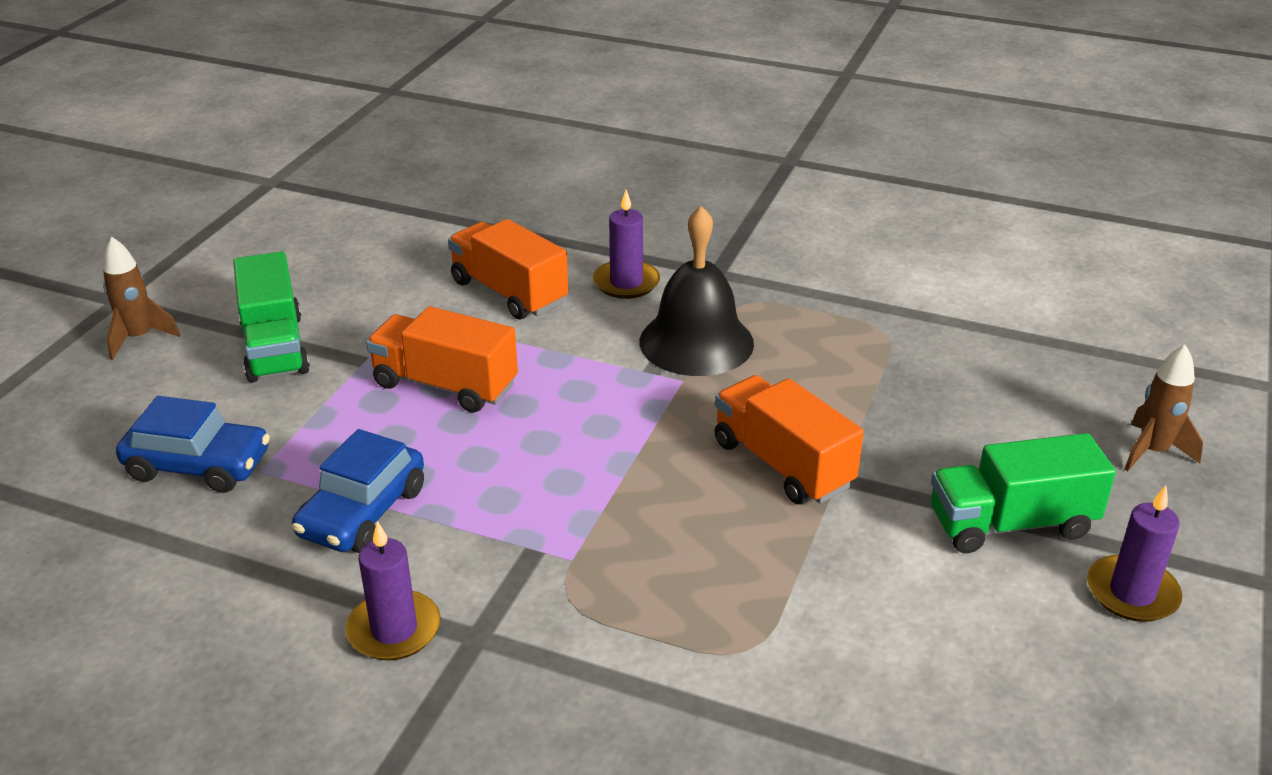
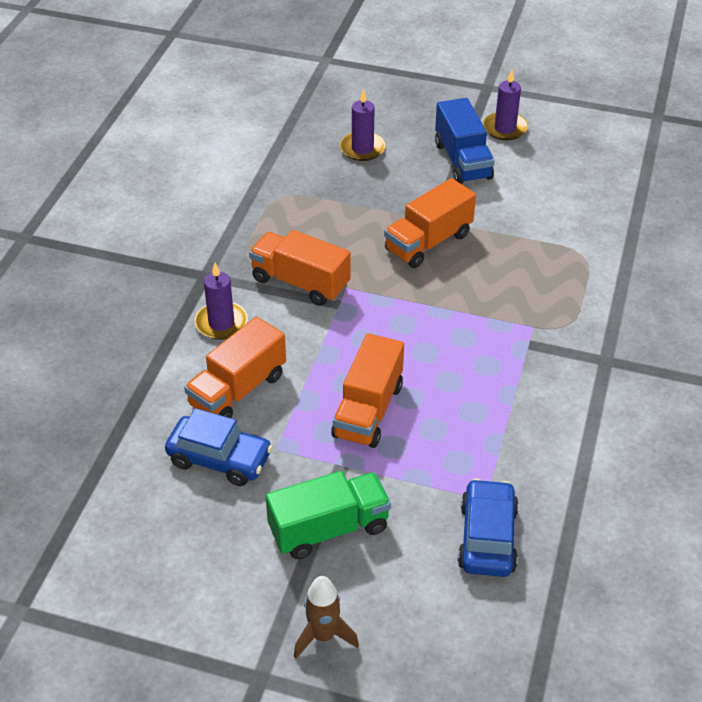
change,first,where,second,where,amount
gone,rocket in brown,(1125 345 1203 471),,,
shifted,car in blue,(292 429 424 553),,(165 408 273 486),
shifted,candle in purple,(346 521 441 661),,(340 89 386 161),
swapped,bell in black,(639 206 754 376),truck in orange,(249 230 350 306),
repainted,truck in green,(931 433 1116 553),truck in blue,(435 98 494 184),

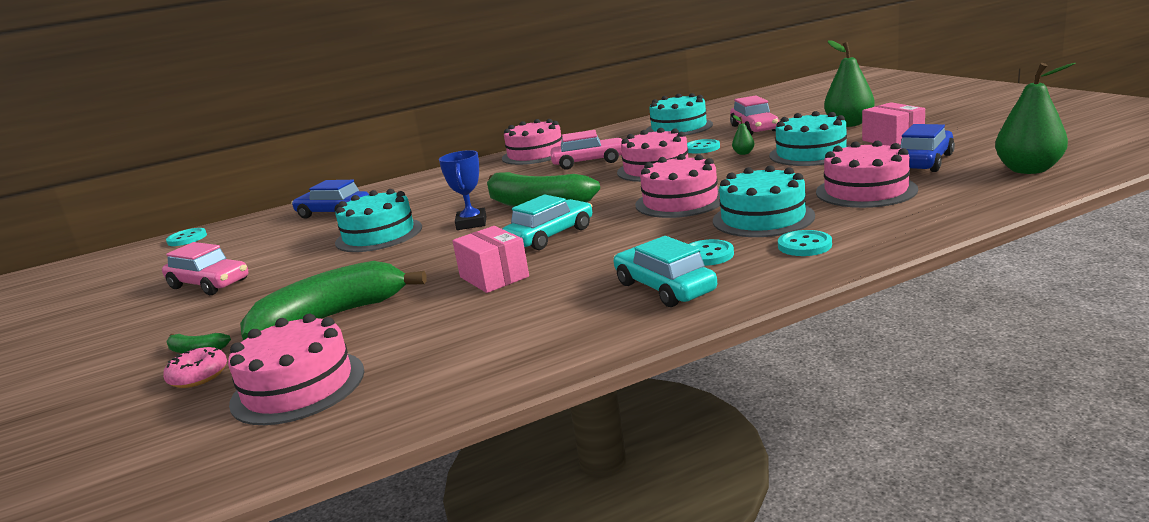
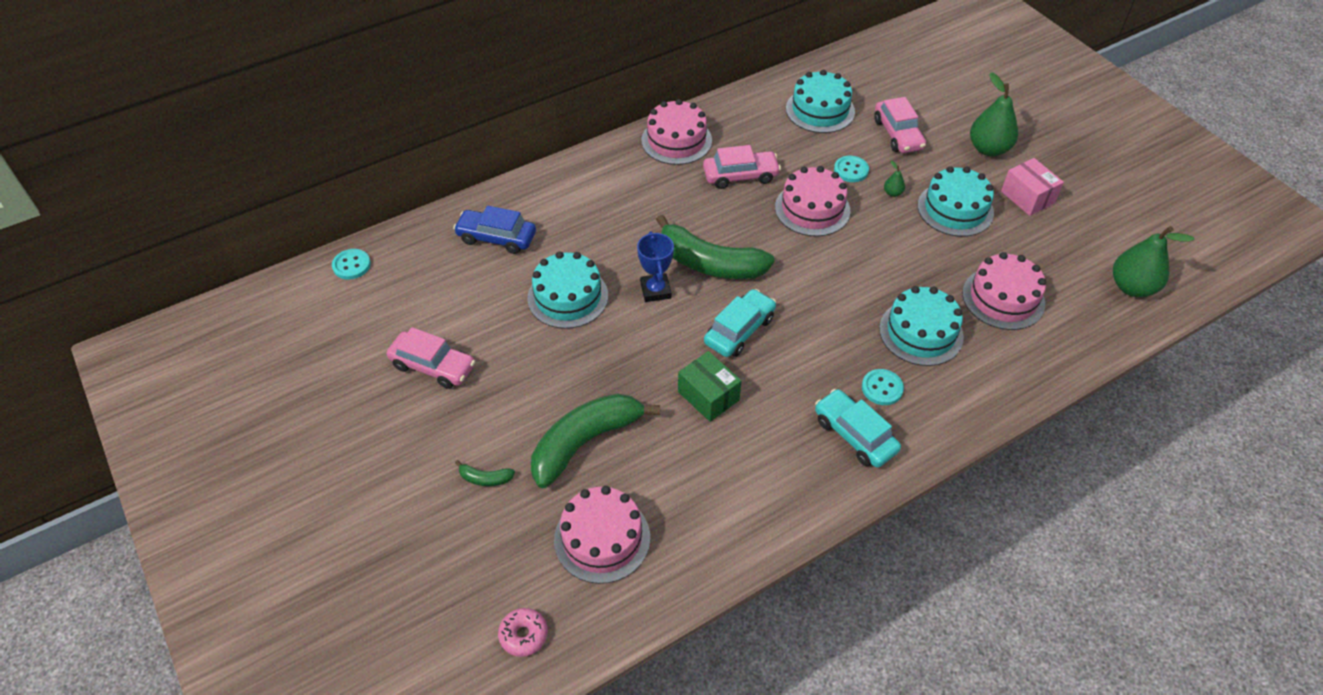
change,first,where,second,where,amount
gone,cake in pink,(635 154 720 218),,,
gone,button in turquoise,(778 230 832 256),,,
gone,car in blue,(900 124 955 172),,,
shifted,donut in pink,(163 347 227 388),,(498 608 548 657),
repainted,box in pink,(452 226 529 293),box in green,(678 351 742 422),

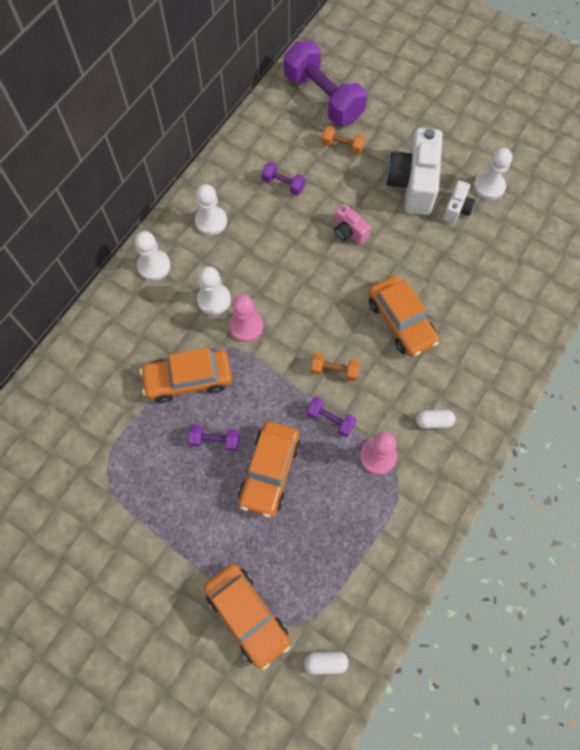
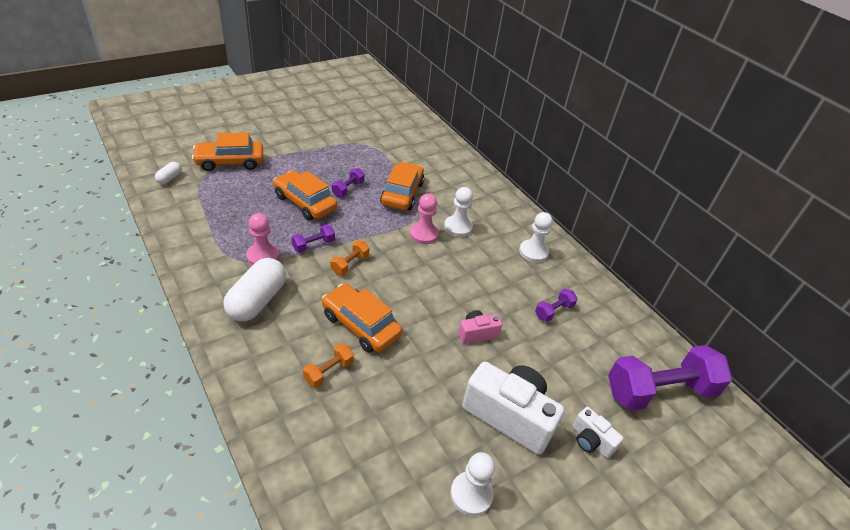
change,first,where,second,where,amount
gone,pawn in white,(134 231 171 281),,,
shifted,dumbbell in orange,(322 126 365 155),,(303 344 354 388),
shifted,camera in white,(443 180 476 224),,(572 407 624 458),
rotated,car in orange,(368 276 439 357),,(322 284 402 353),45 degrees clockwise
scaled,capsule in white,(416 410 456 429),,(223 258 286 321),x2.10

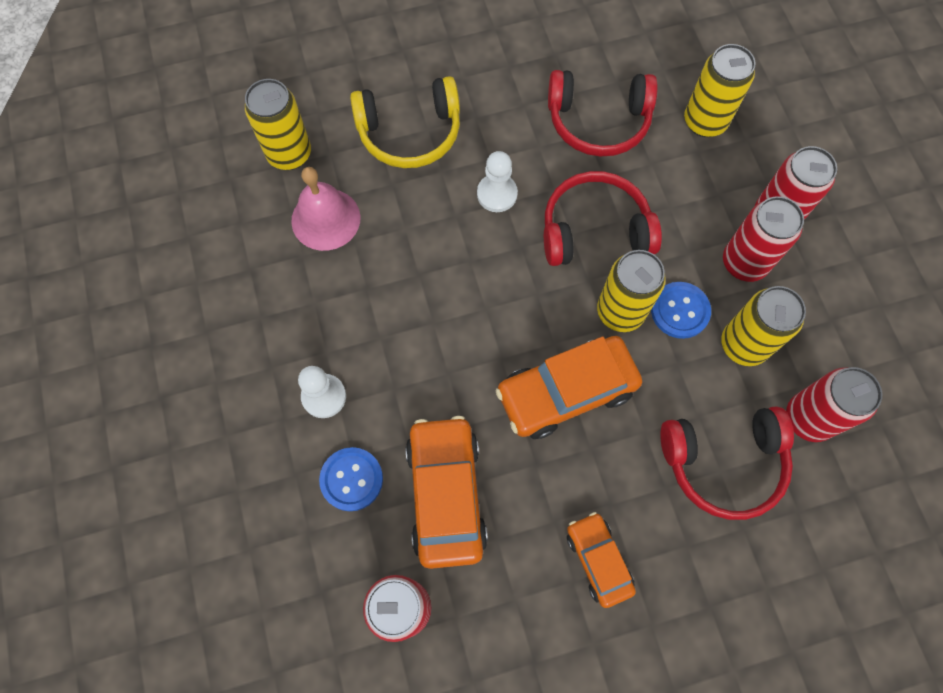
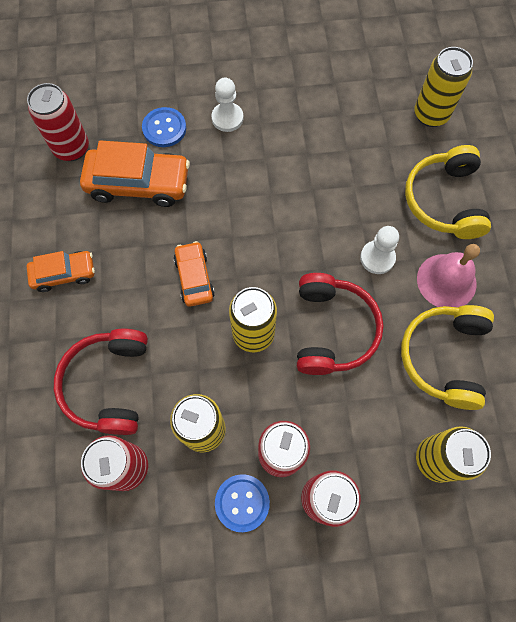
change,first,where,second,where,amount
shifted,bell in pink,(291 167 361 251),,(417 244 480 308),
shifted,button in blue,(651 282 711 339),,(215 474 270 532),
repainted,headphones in red,(548 70 658 157),headphones in yellow,(401 305 494 410),
scaled,car in orange,(496 336 642 439),,(173 241 215 307),x0.59

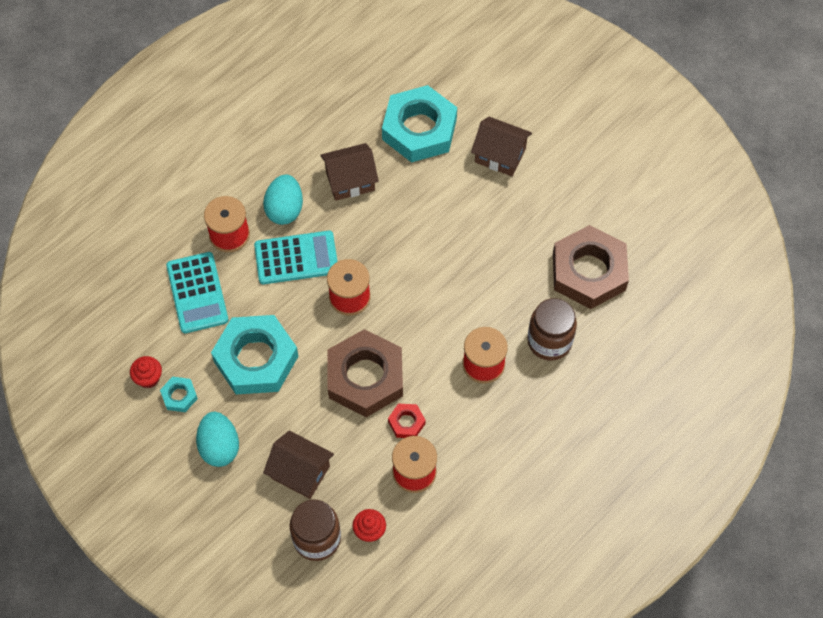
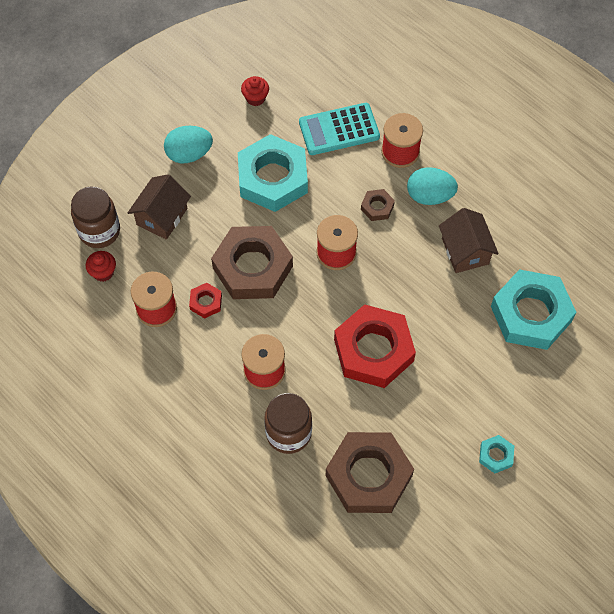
change,first,where,second,where,amount
gone,house in brown,(471 117 532 176),,,
new,,,nut in red,(334 304 416 388),
shifted,nut in turquoise,(160 376 198 412),,(479 435 514 473),
swapped,calculator in turquoise,(254 231 338 284),nut in brown,(361 189 395 221),

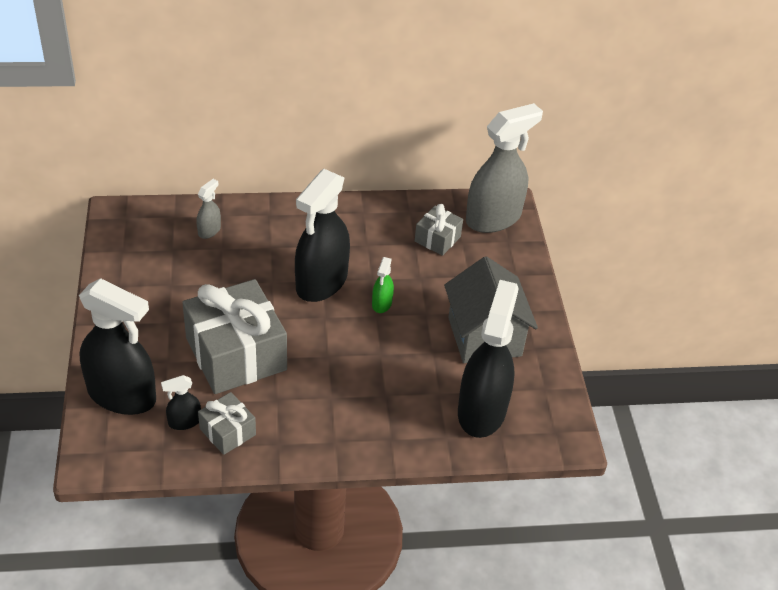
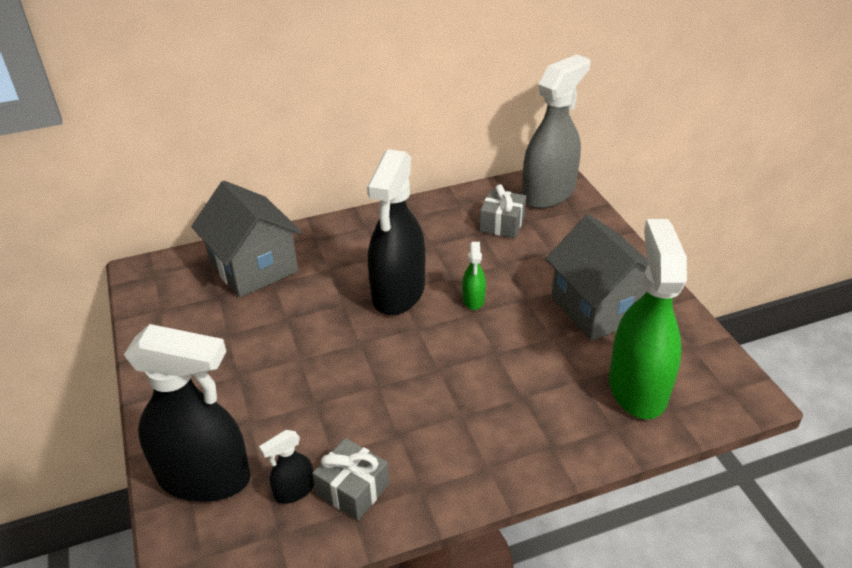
change,first,where,second,where,amount
gone,gift in grey,(182 279 287 394),,,
swapped,spray bottle in grey,(196 179 221 239),house in grey,(191 181 302 298),
repainted,spray bottle in black,(458 280 519 438),spray bottle in green,(609 219 687 419),

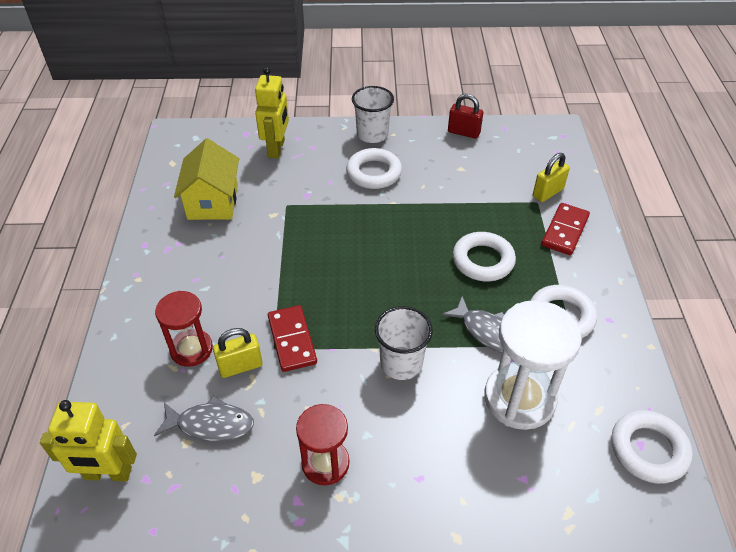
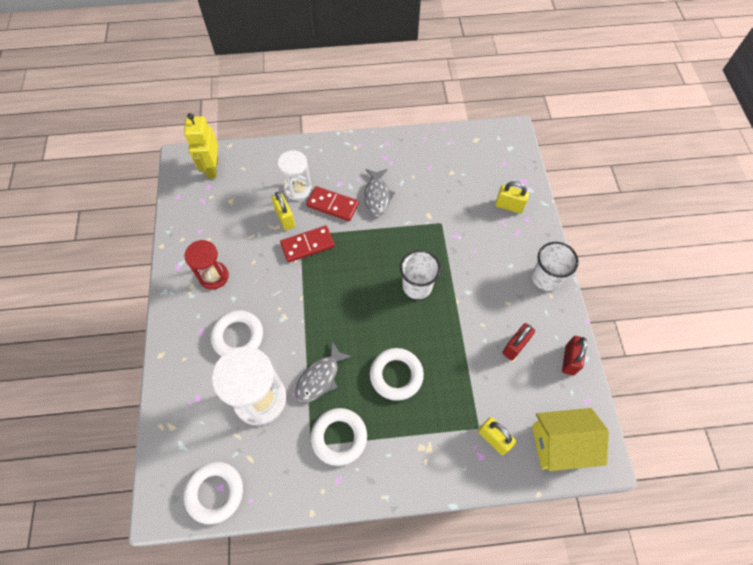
change,first,where,second,where,amount
new,,,padlock in red,(502 323 535 360),
shifted,fish in grey,(154 396 254 442),,(364 169 395 217),
shifted,house in yellow,(174 138 239 220),,(532 408 609 471),
shifted,ring in white,(346 148 402 189),,(211 310 263 356),
shifted,cup in white,(375 306 433 380),,(400 250 441 299),
shifted,domino in red,(541 203 590 255),,(306 186 359 221),
swapped,robot in yellow,(255 67 289 158),padlock in yellow,(495 181 529 213),
repainted,hourglass in red,(155 291 213 367),hourglass in white,(278 150 312 201),

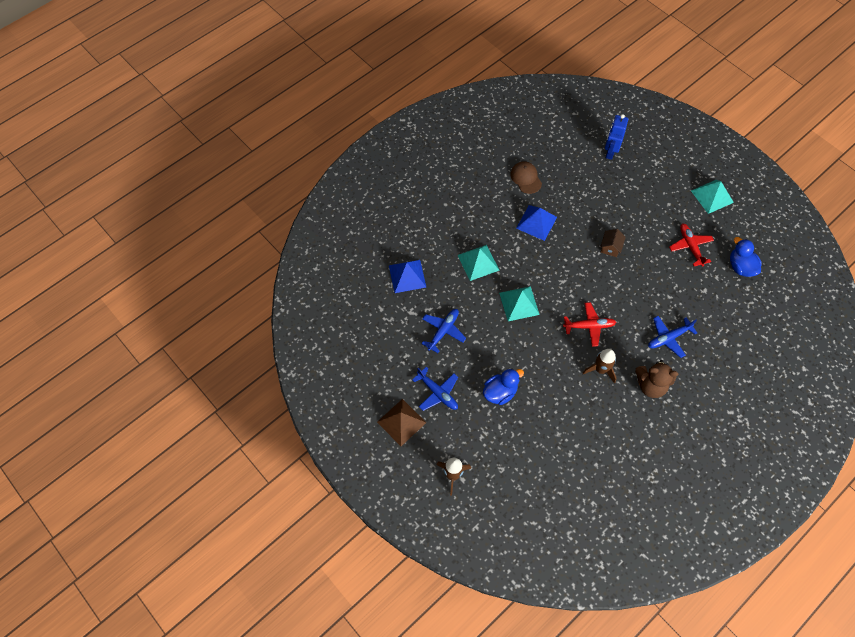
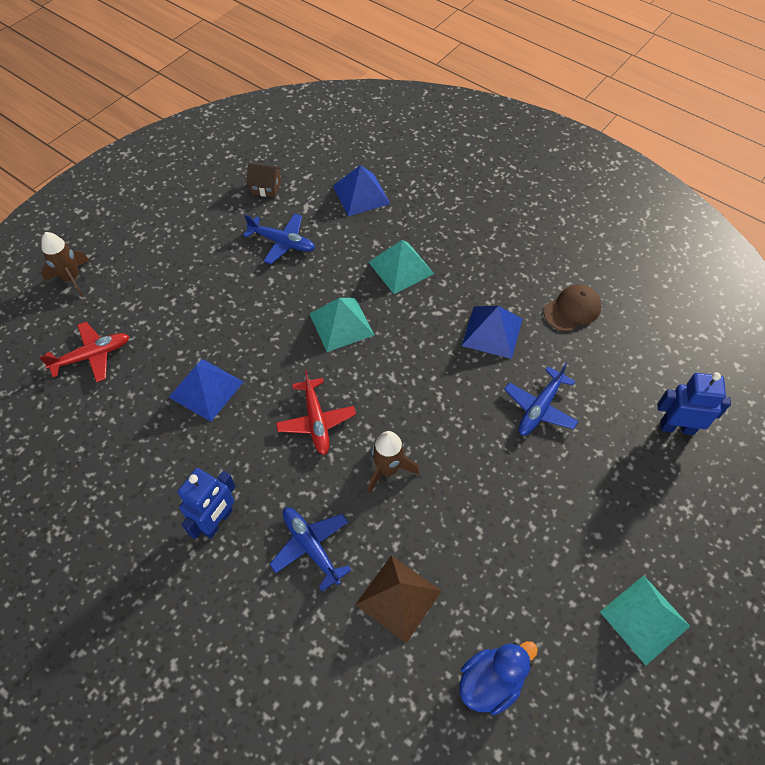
change,first,where,second,where,amount
gone,duck in blue,(483 368 524 405),,,
new,,,pyramid in blue,(169 359 243 422),
shifted,pyramid in brown,(377 399 426 446),,(355 555 441 643),
shifted,plane in blue,(412 367 458 411),,(504 363 579 435),
shifted,rocket in brown,(583 349 617 383),,(368 431 419 493),
shifted,house in brown,(600 229 626 257),,(246 163 281 198),
shifted,plane in red,(669 224 714 267),,(39 322 129 382),
swapped,teddy bear in brown,(635 360 679 398),robot in blue,(178 468 236 539),

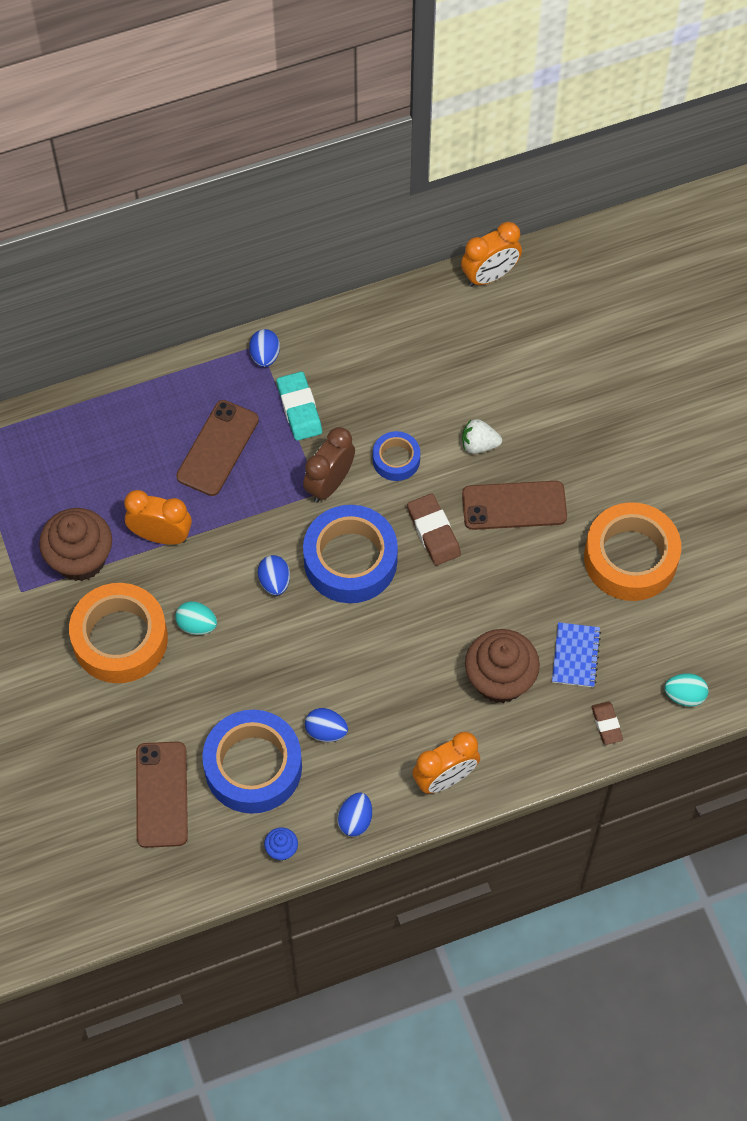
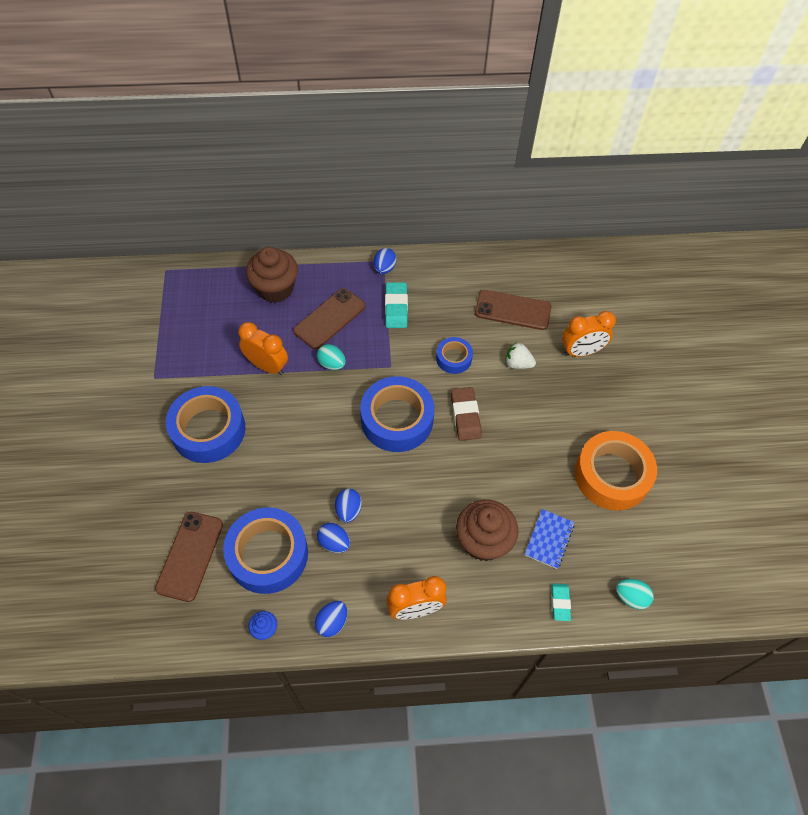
change,first,where,second,where,amount
gone,clock in brown,(303 427 355 502),,,
shifted,cupcake in brown,(39 508 112 581),,(246 247 298 303),
shifted,egg in turquoise,(175 601 217 635),,(317 344 346 370),
shifted,egg in blue,(258 555 290 595),,(335 489 362 523),
shifted,clock in orange,(461 222 522 287),,(562 311 616 357),
shifted,phone in brown,(462 481 567 530),,(475 290 551 330),
repainted,tape in orange,(69 583 168 683),tape in blue,(166 386 246 463),
repainted,eraser in brown,(592 702 623 745),eraser in turquoise,(551 583 571 621),

